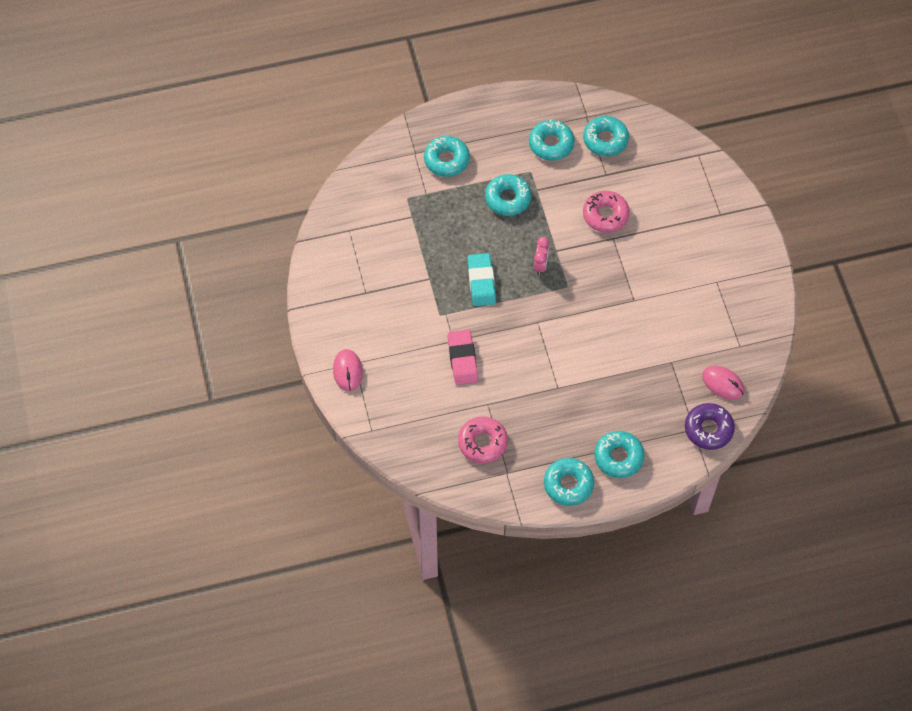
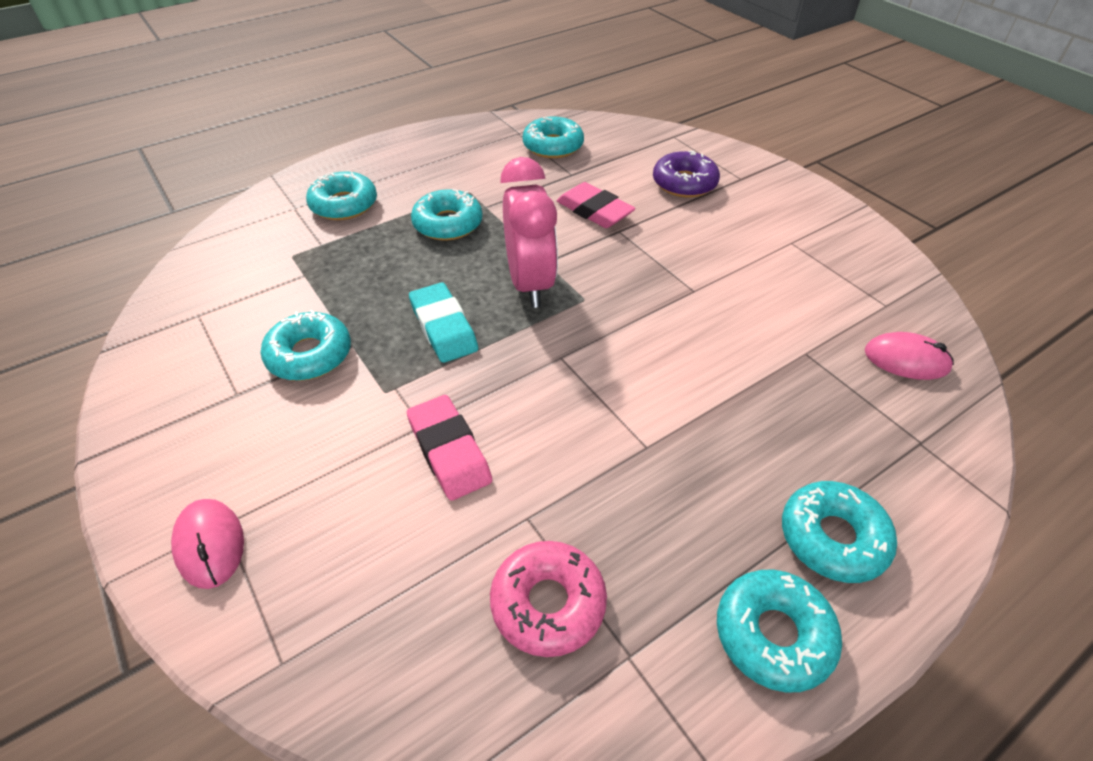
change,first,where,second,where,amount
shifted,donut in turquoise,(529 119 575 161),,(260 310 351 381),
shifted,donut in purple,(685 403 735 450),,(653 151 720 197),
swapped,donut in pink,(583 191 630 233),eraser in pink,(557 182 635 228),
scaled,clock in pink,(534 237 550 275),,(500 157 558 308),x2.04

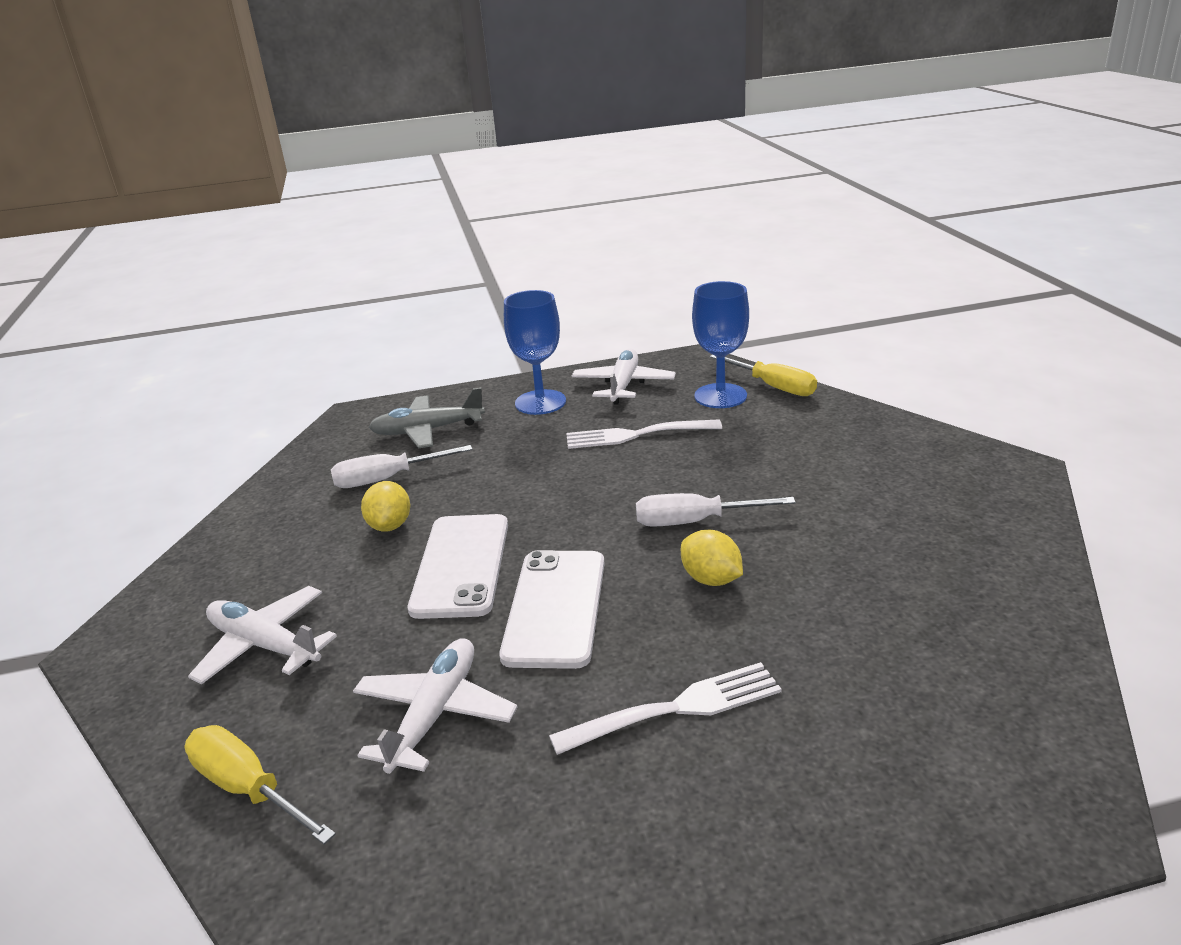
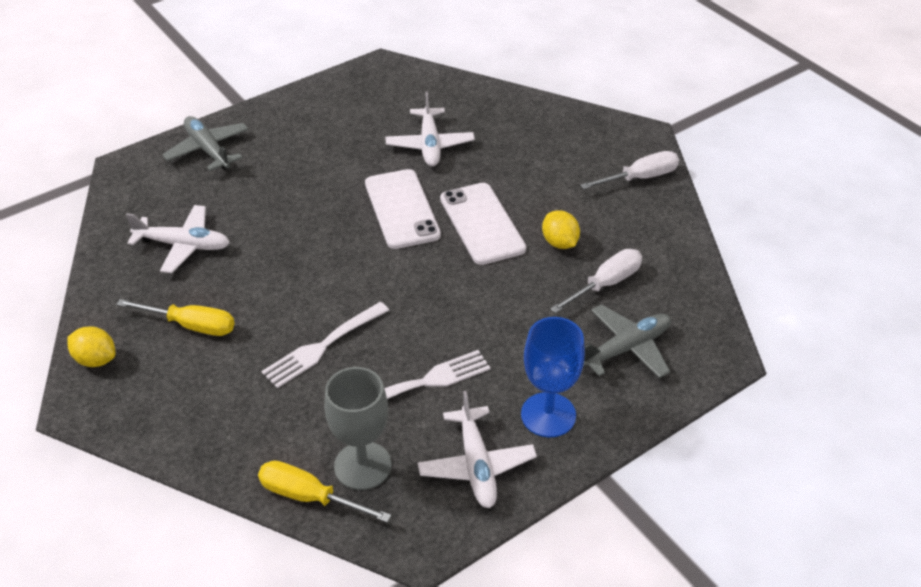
change,first,where,second,where,amount
new,,,plane in grey,(162 116 249 171),
shifted,screwdriver in yellow,(184 725 336 845),,(116 299 235 336),
shifted,plane in white,(188 586 337 685),,(126 205 230 273),
shifted,fork in white,(549 662 782 755),,(261 302 389 388),
shifted,screwdriver in white,(636 493 796 527),,(580 151 679 189),
shifted,lemon in yellow,(681 530 743 586),,(67 326 116 367),
repainted,goblet in blue,(692 281 749 408),goblet in grey,(324 367 392 490),

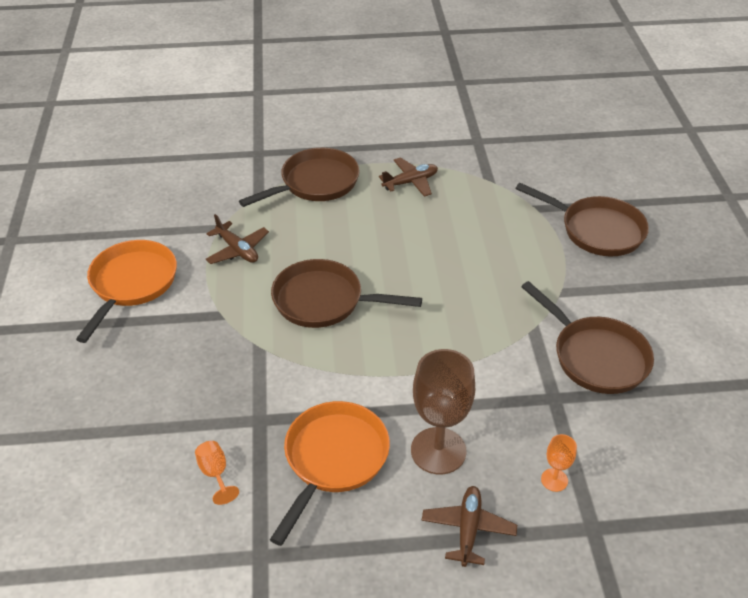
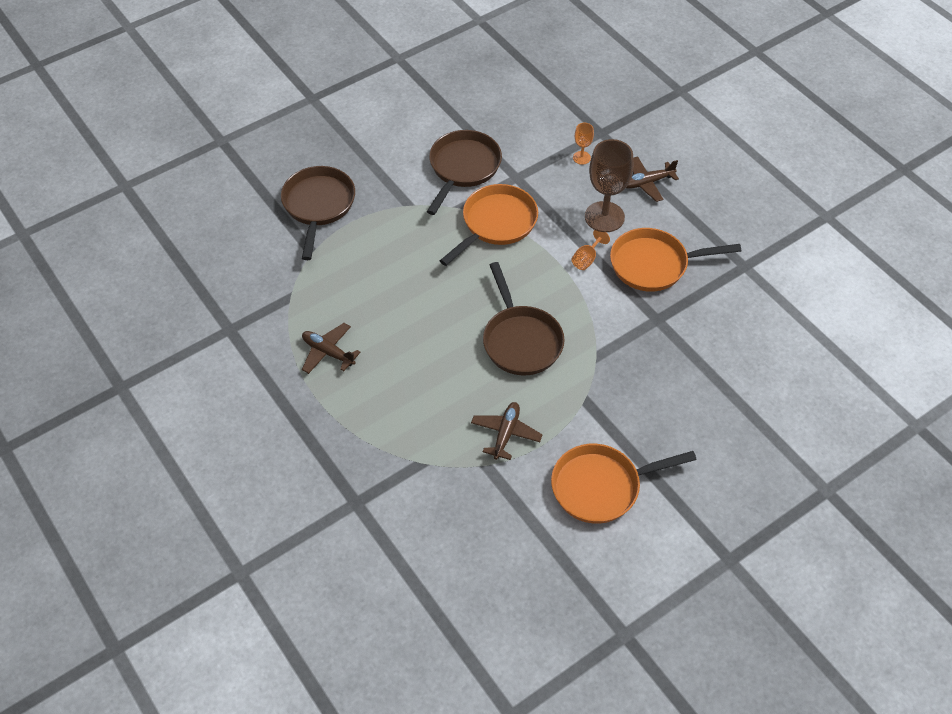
change,first,where,second,where,amount
gone,pan in brown,(239 148 360 207),,,
new,,,pan in orange,(440 184 538 266),
shifted,goblet in orange,(195 441 239 505),,(572 229 610 270),

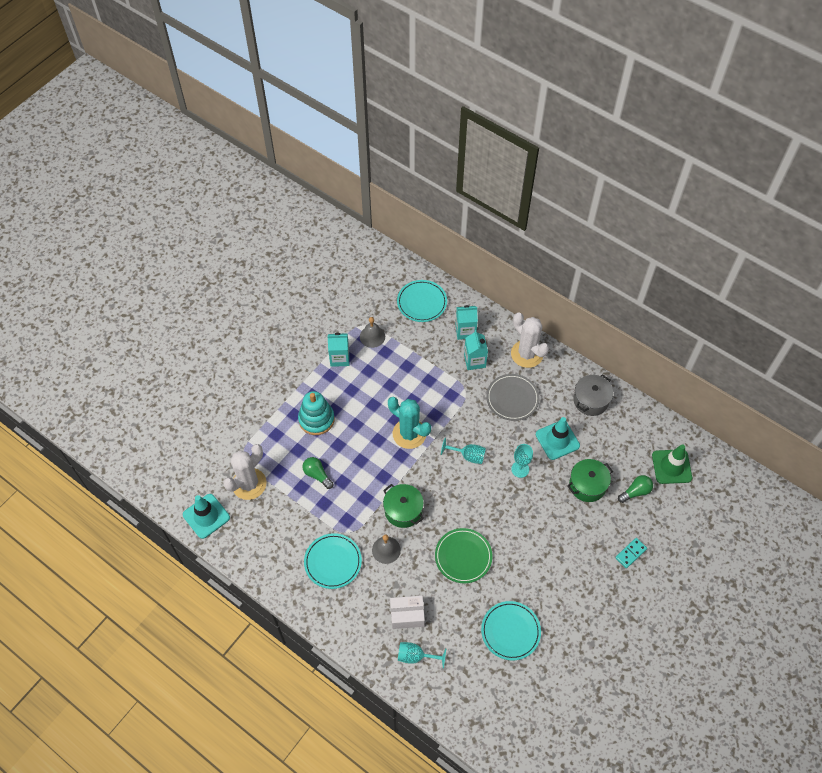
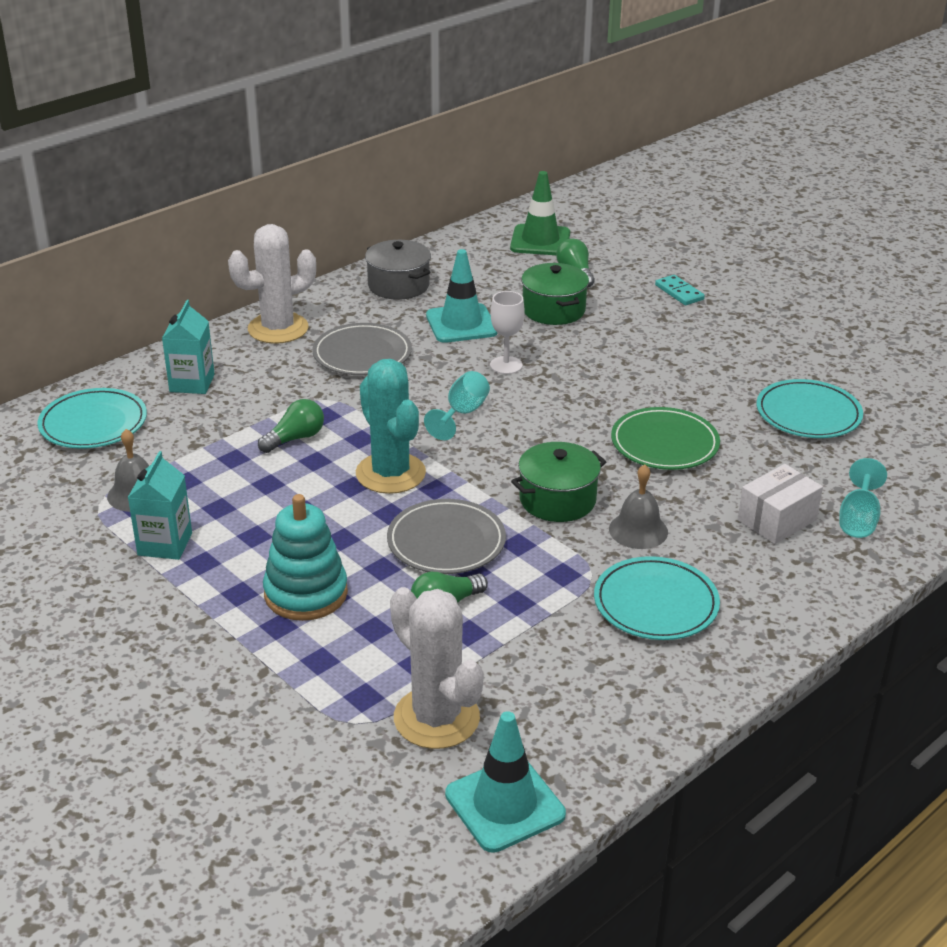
change,first,where,second,where,amount
gone,carton in turquoise,(464 330 488 370),,,
new,,,light bulb in green,(258 399 324 453),
new,,,plate in grey,(387 499 506 574),
repainted,goblet in turquoise,(511 444 533 478),goblet in white,(490 291 525 374),
rotated,cactus in turquoise,(388 397 431 449),,(356 359 426 494),75 degrees counterclockwise
rotated,box in white,(390 596 425 629),,(738 464 823 544),45 degrees clockwise

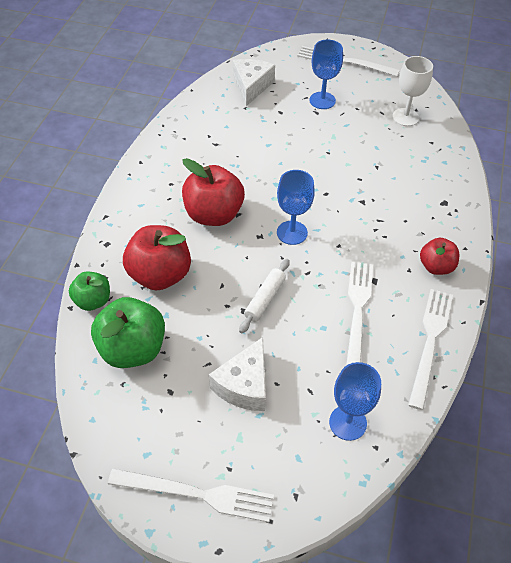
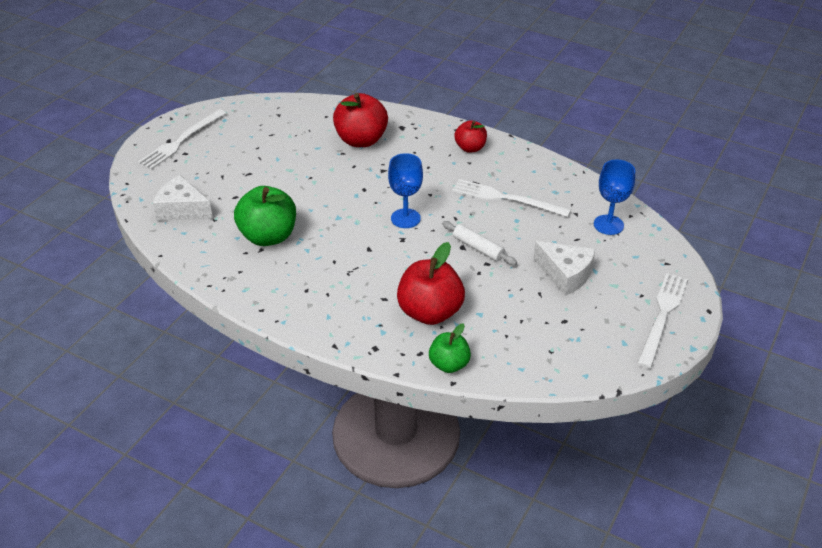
change,first,where,second,where,amount
gone,goblet in blue,(309 39 343 109),,,
gone,goblet in white,(392 56 433 126),,,
gone,fork in white,(408 289 453 410),,,
shifted,apple in green,(91 297 165 368),,(234 186 296 246),
shifted,apple in red,(182 158 245 226),,(333 93 388 147),

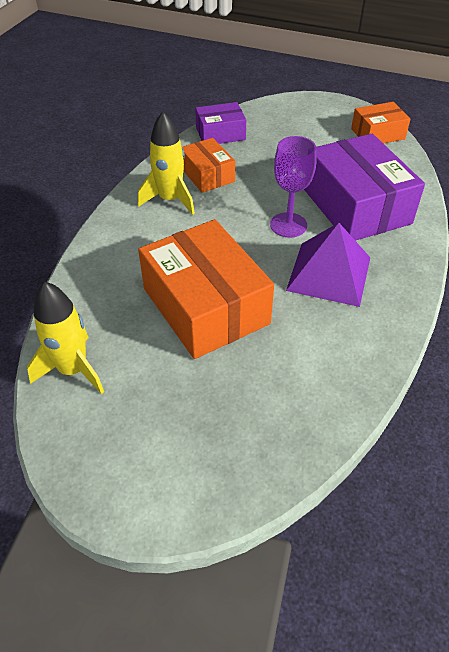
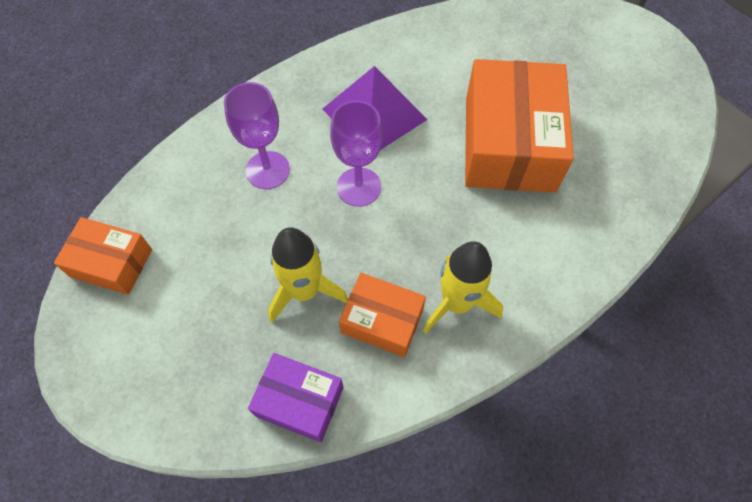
change,first,where,second,where,amount
shifted,rocket in yellow,(27 281 104 394),,(268 227 348 323),
swapped,box in purple,(304 134 425 241),goblet in purple,(224 82 290 189),
rotated,box in orange,(182 138 235 193),,(339 273 426 357),75 degrees counterclockwise

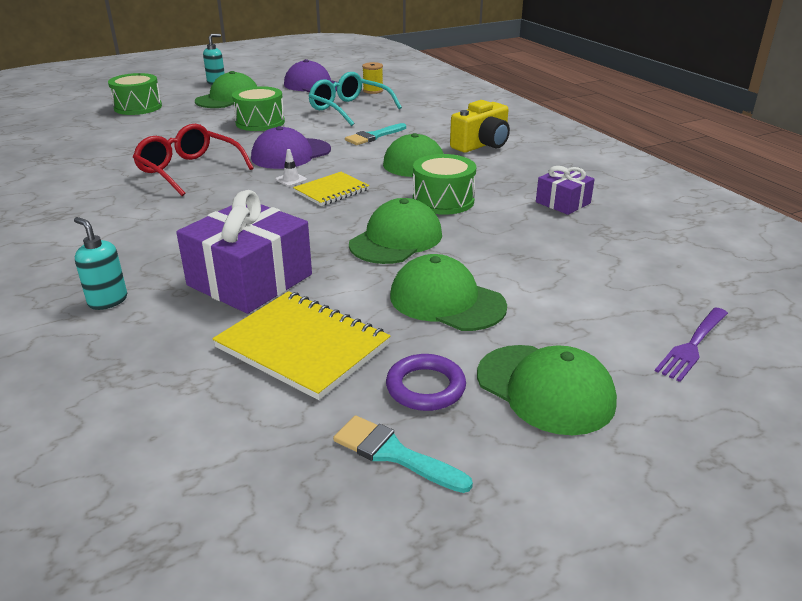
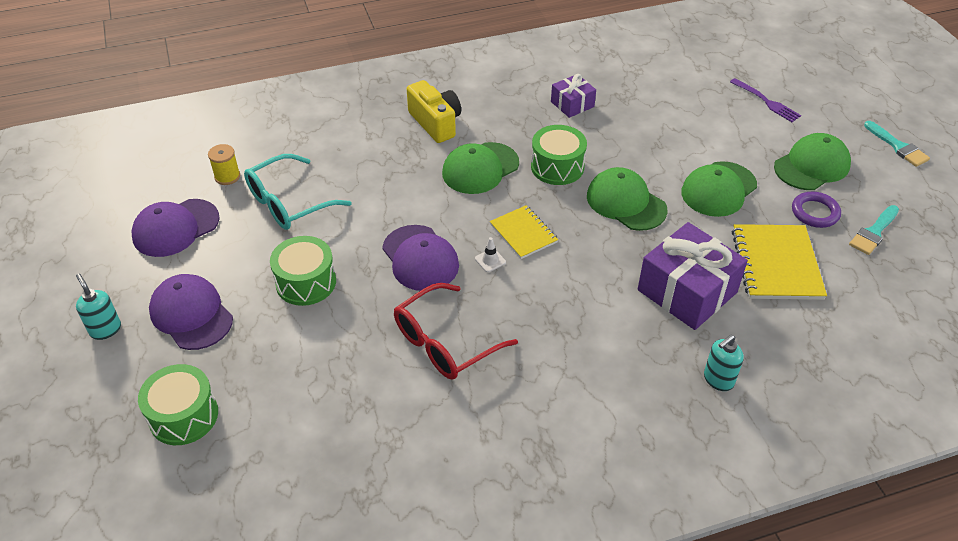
change,first,where,second,where,amount
shifted,brush in turquoise,(345 123 406 145),,(864 121 930 167),
repainted,cap in green,(195 71 257 108),cap in purple,(149 274 233 350),
rotated,notebook in yellow,(212 291 391 400),,(732 224 827 300),45 degrees counterclockwise

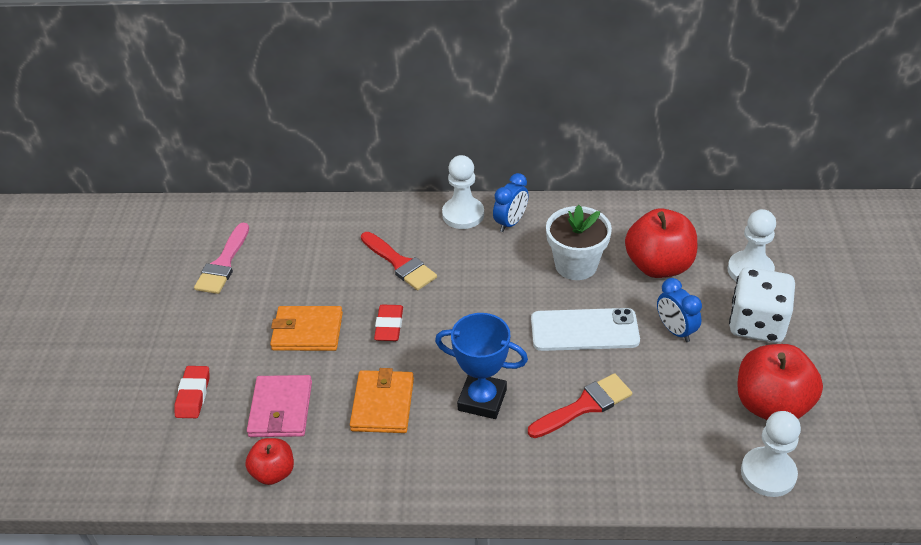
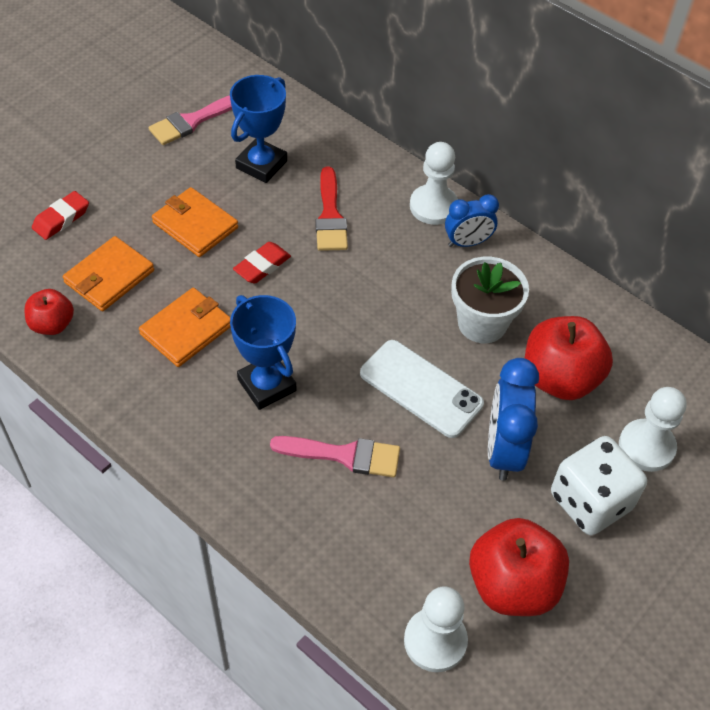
change,first,where,second,where,amount
new,,,trophy in blue,(230 75 287 183),
repainted,wallet in pink,(247 375 312 437),wallet in orange,(63 236 154 311),
repainted,brush in red,(528 373 632 438),brush in pink,(270 436 400 477),
scaled,clock in blue,(657 278 702 342),,(488 358 539 481),x1.57

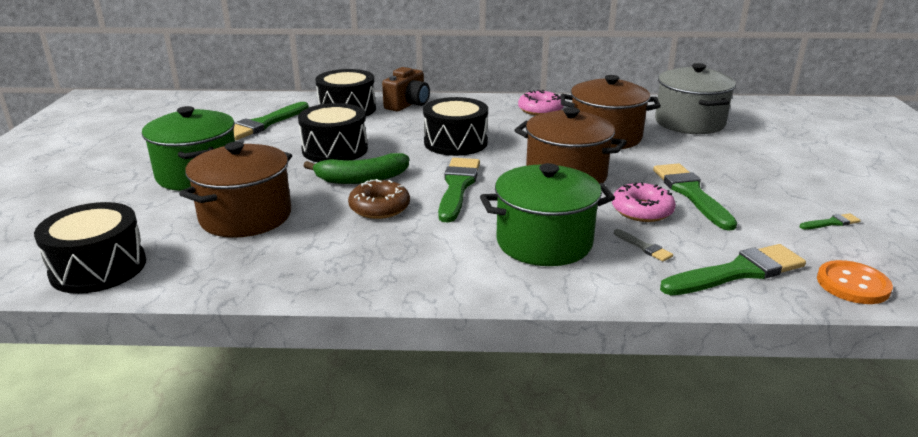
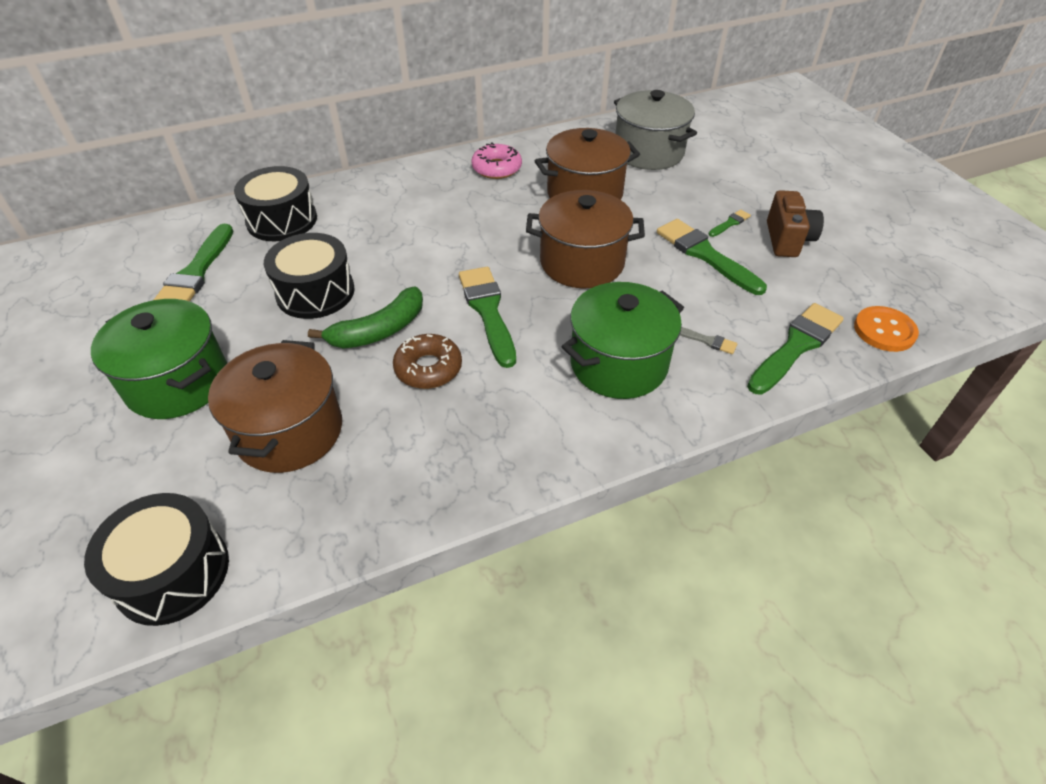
change,first,where,second,where,amount
gone,drum in black,(423 97 488 156),,,
gone,donut in pink,(612 182 676 222),,,
shifted,camera in brown,(382 67 430 112),,(767 190 824 257),
shifted,brush in green,(800 213 861 229),,(709 210 751 237),

